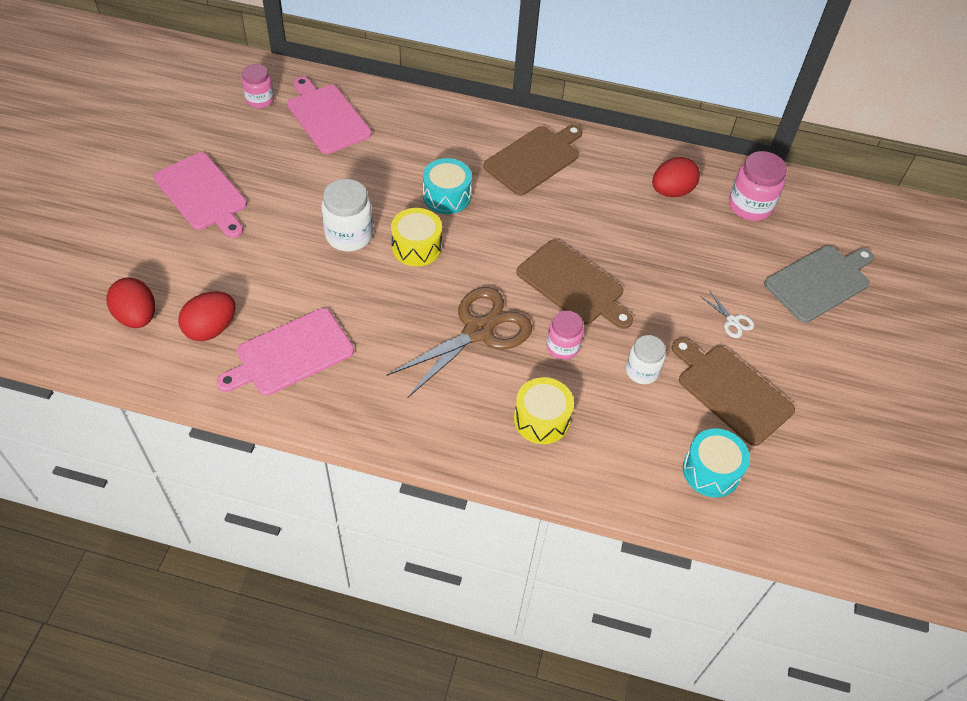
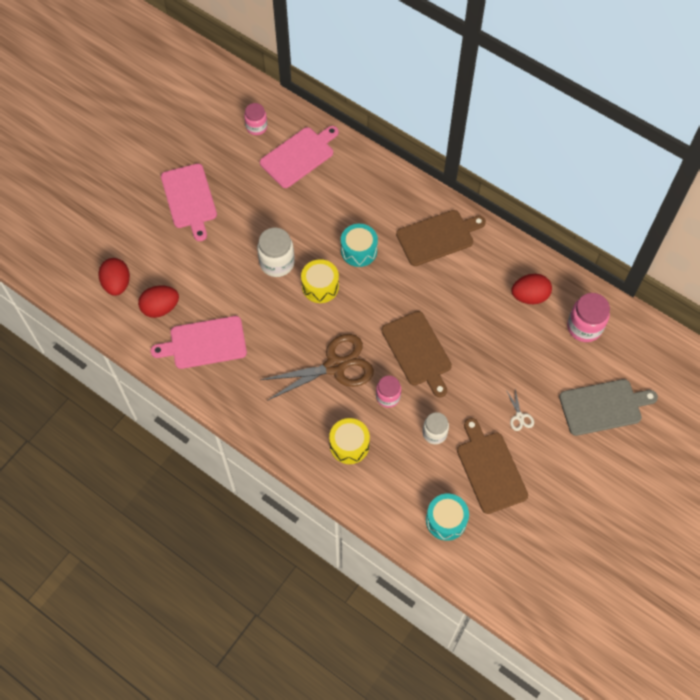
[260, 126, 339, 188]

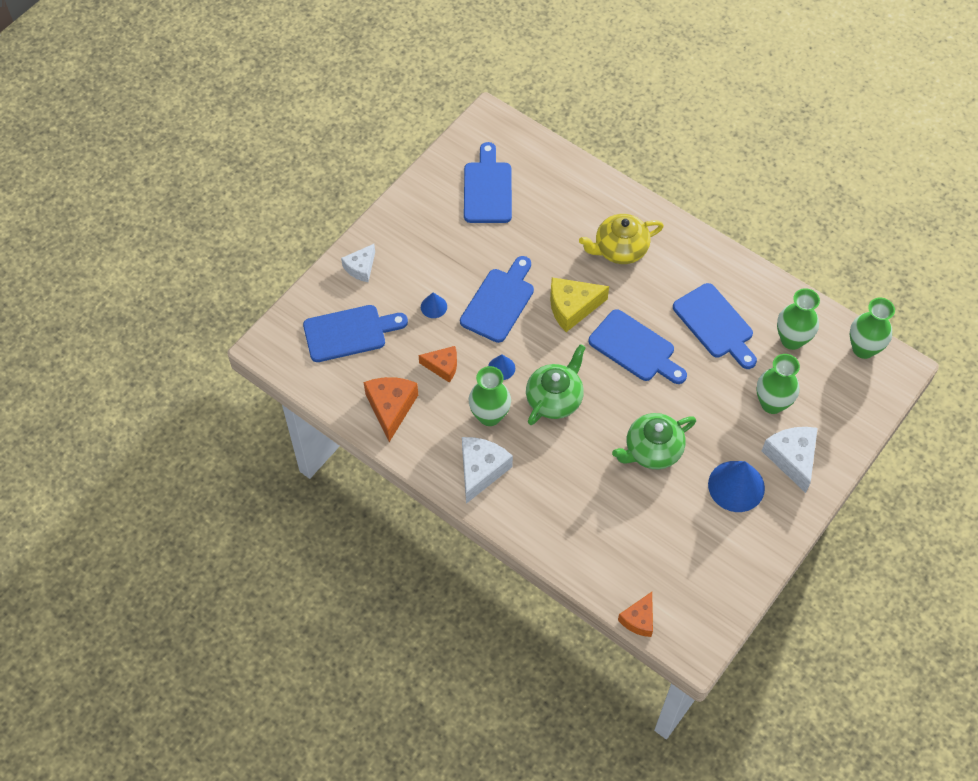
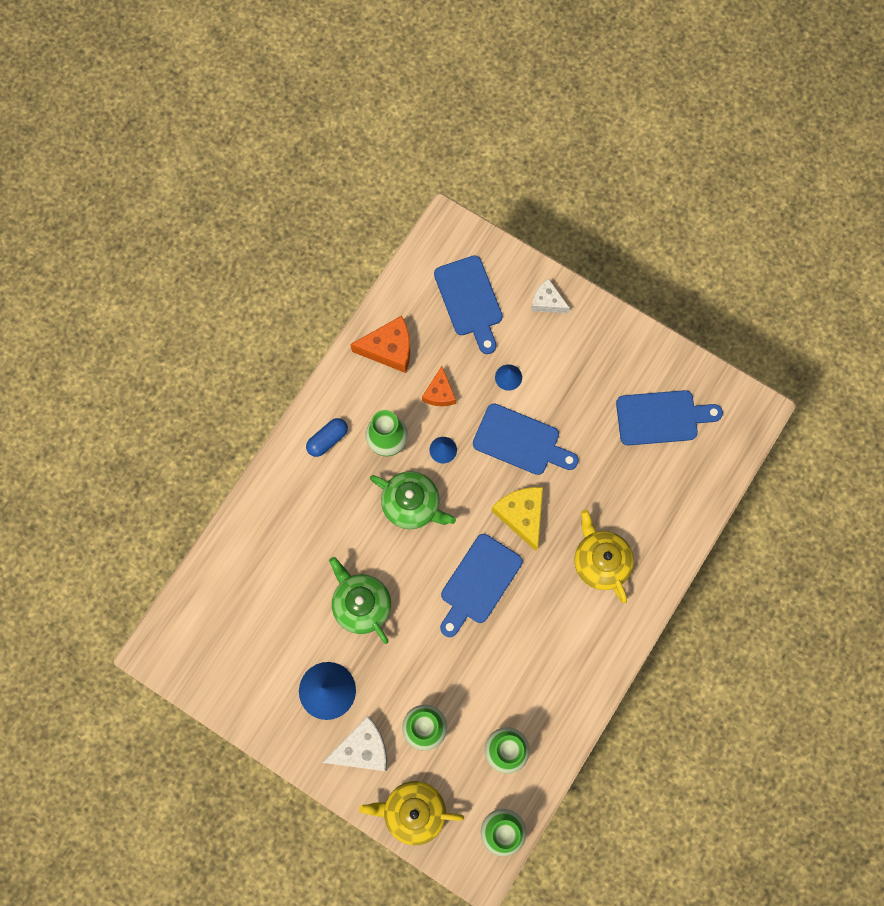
[618, 592, 653, 637] (first image)
[673, 283, 757, 369] (first image)
[359, 781, 464, 845]
[306, 418, 348, 457]

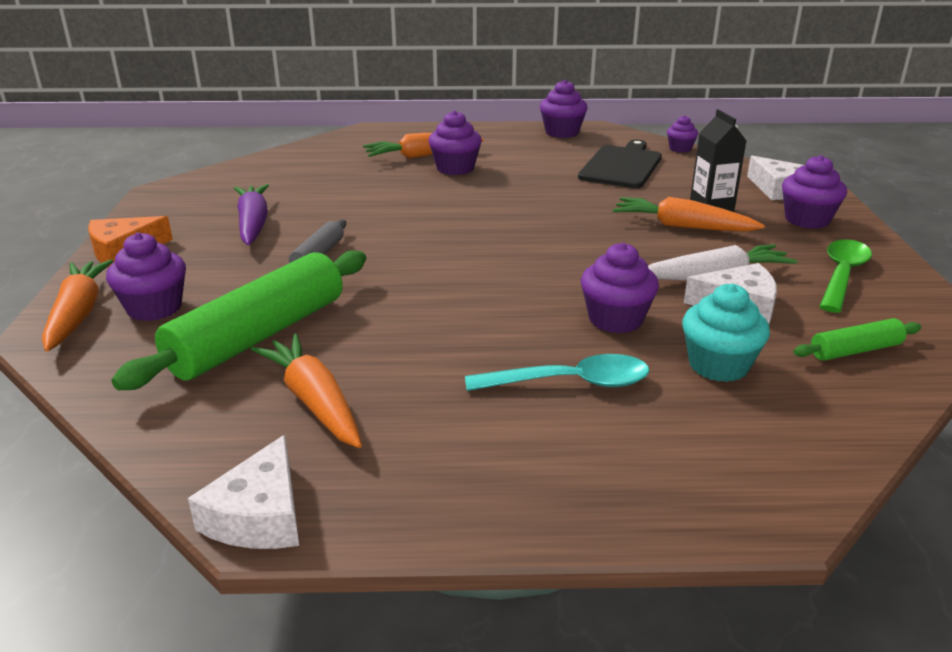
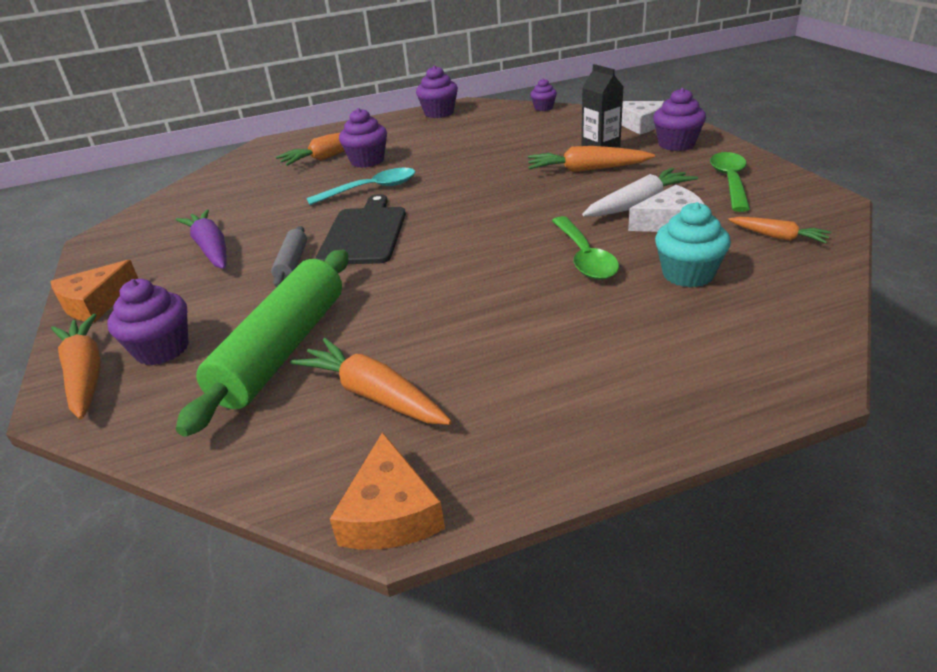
[306, 168, 415, 205]
[316, 194, 406, 264]
[552, 216, 619, 280]
[728, 217, 831, 243]
[330, 432, 445, 549]

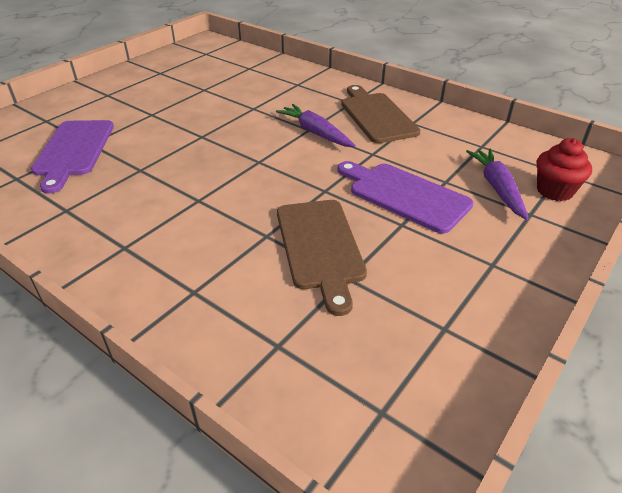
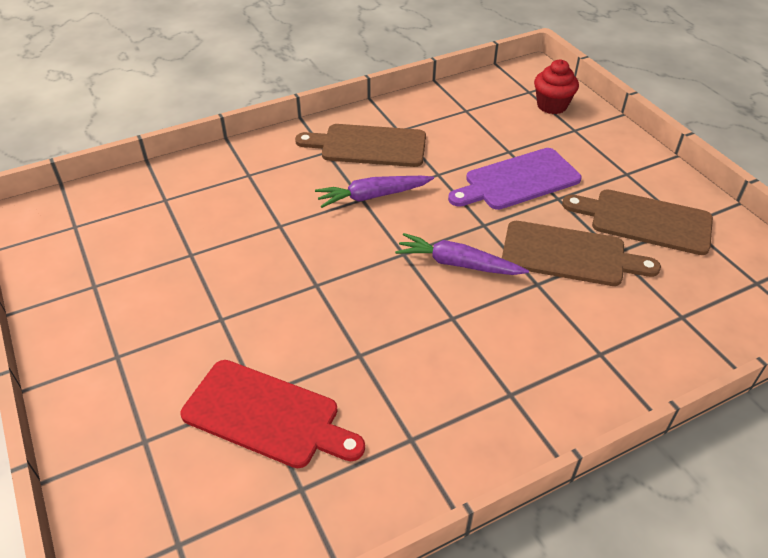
[562, 189, 713, 255]
[395, 233, 529, 275]
[180, 360, 365, 468]

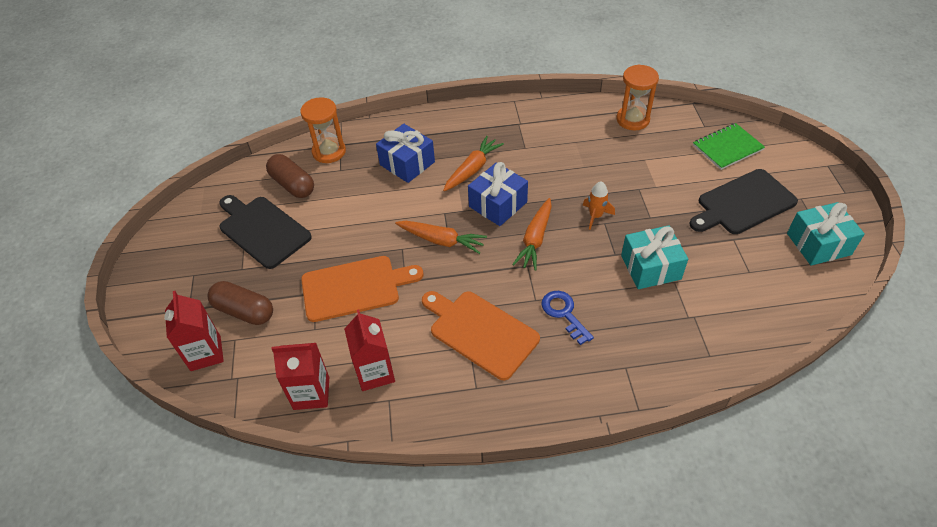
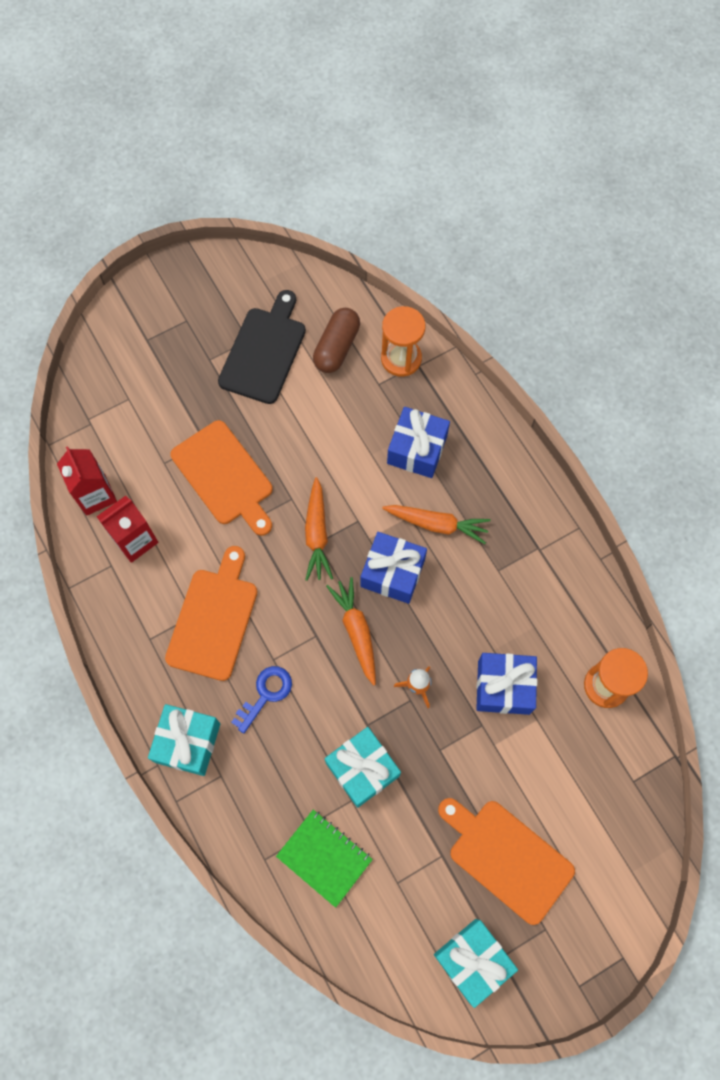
[164, 291, 224, 371] (first image)
[208, 281, 273, 325] (first image)
[148, 704, 220, 776]
[476, 653, 537, 715]
[276, 810, 373, 908]
[438, 798, 575, 925]
[326, 577, 376, 686]

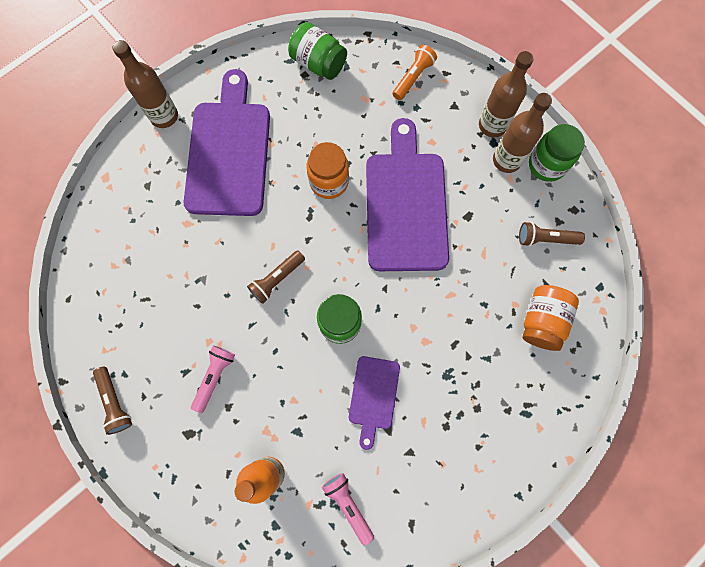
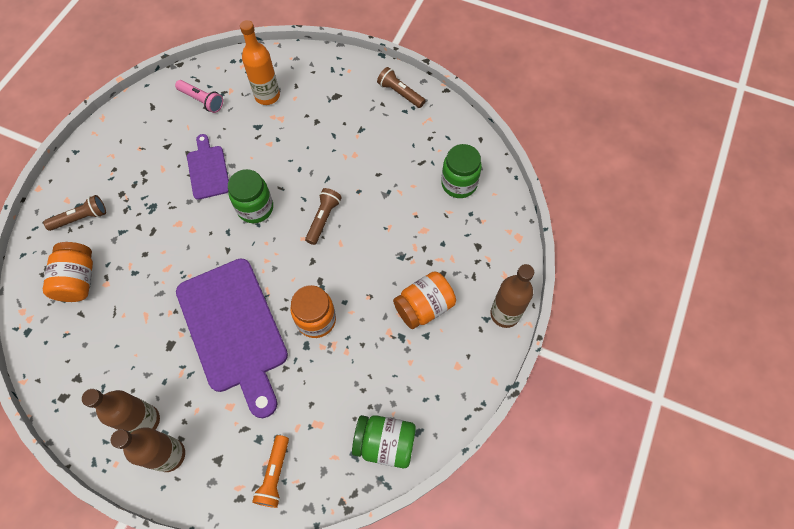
[191, 345, 235, 413] (first image)
[43, 195, 106, 231]
[441, 144, 482, 198]
[393, 271, 456, 329]

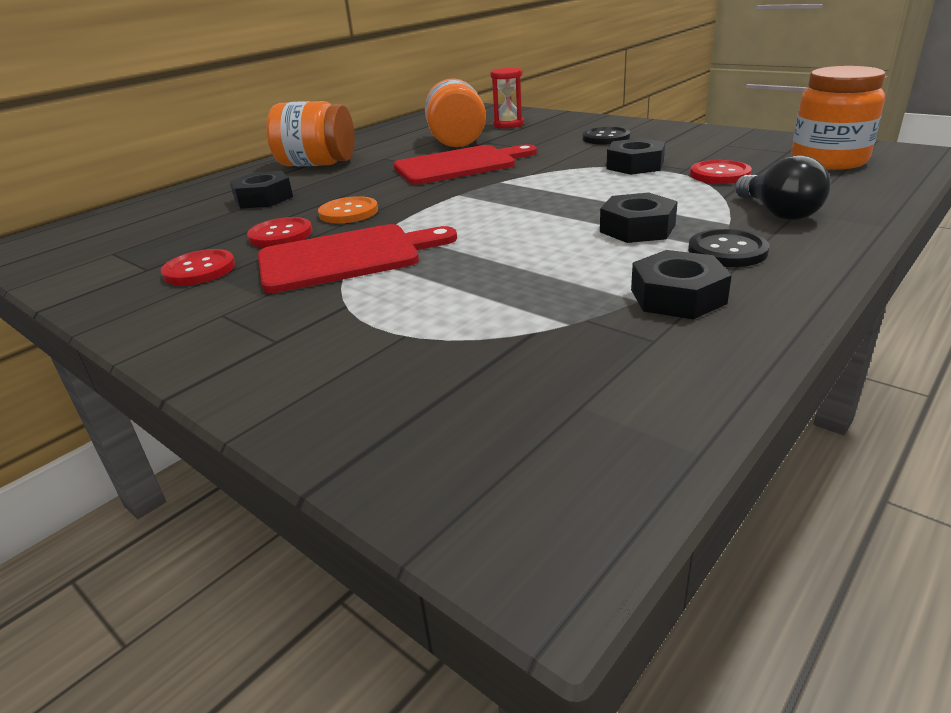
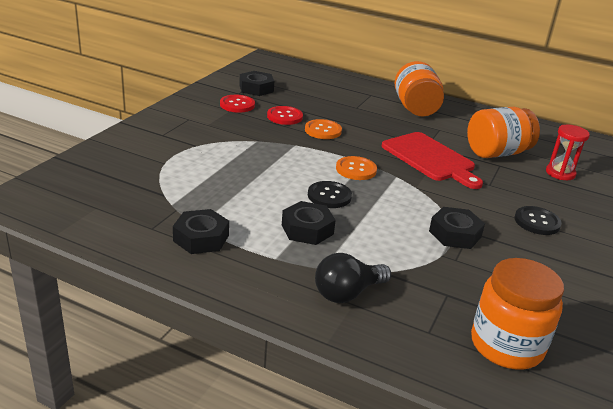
[258, 224, 457, 293] (first image)
[690, 160, 752, 184] (first image)
[336, 156, 377, 180]
[239, 71, 274, 96]
[308, 181, 352, 208]

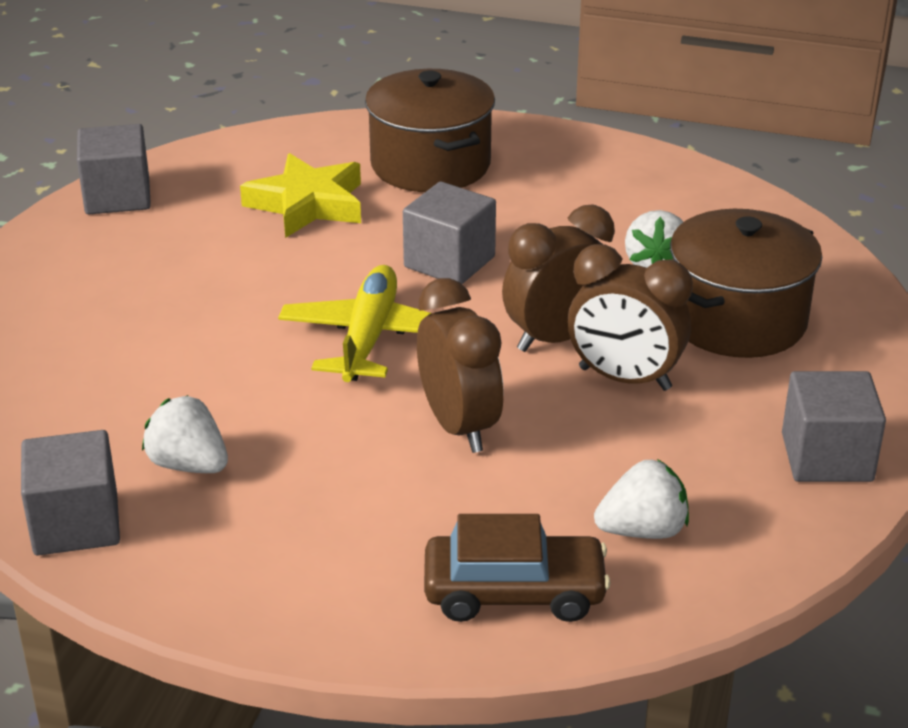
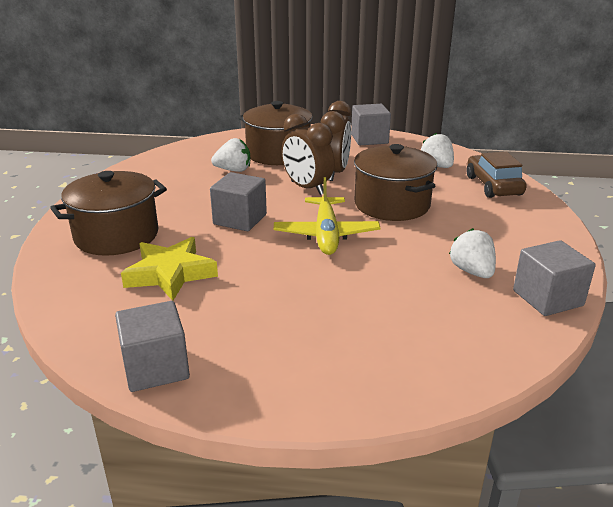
[354, 144, 437, 221]
[449, 228, 496, 278]
[274, 177, 380, 255]

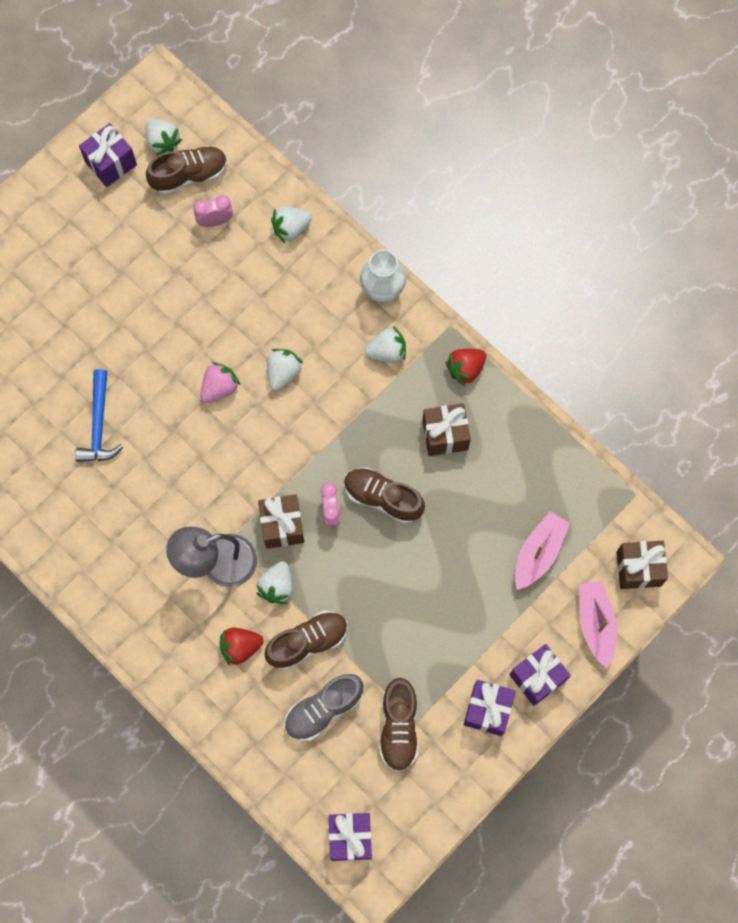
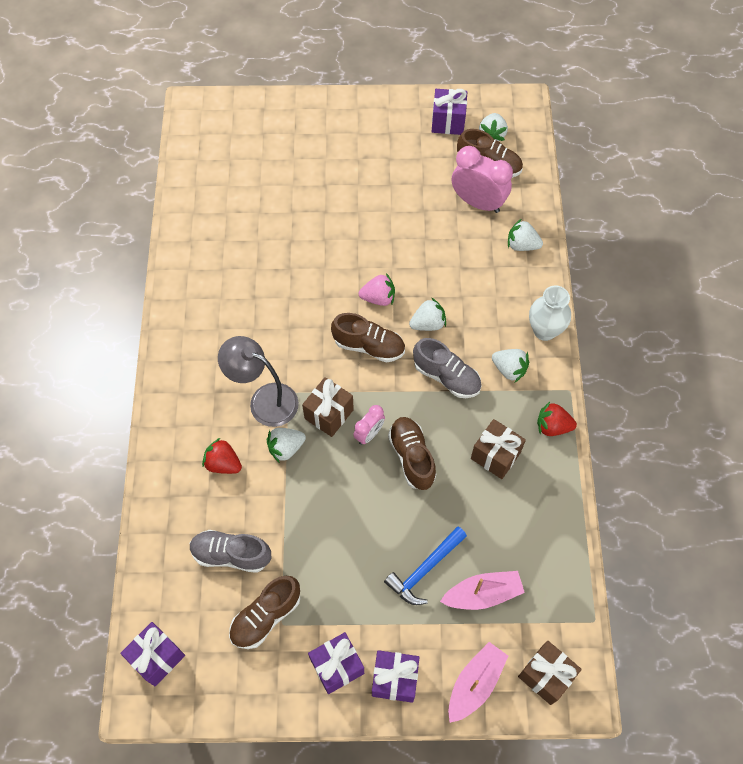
[413, 338, 481, 398]
[384, 527, 467, 605]
[331, 313, 405, 362]
[452, 146, 513, 213]

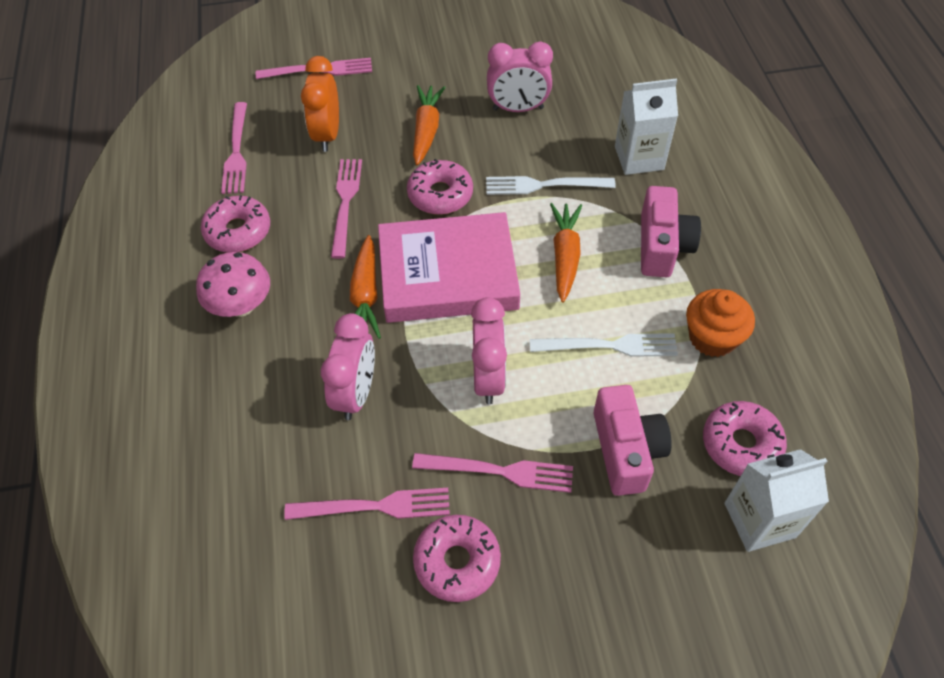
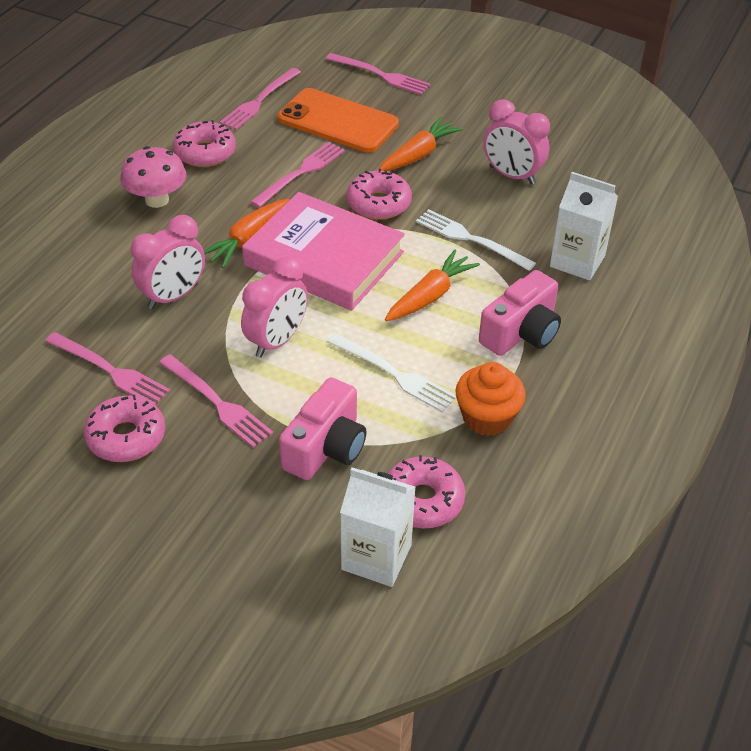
[278, 88, 399, 152]

